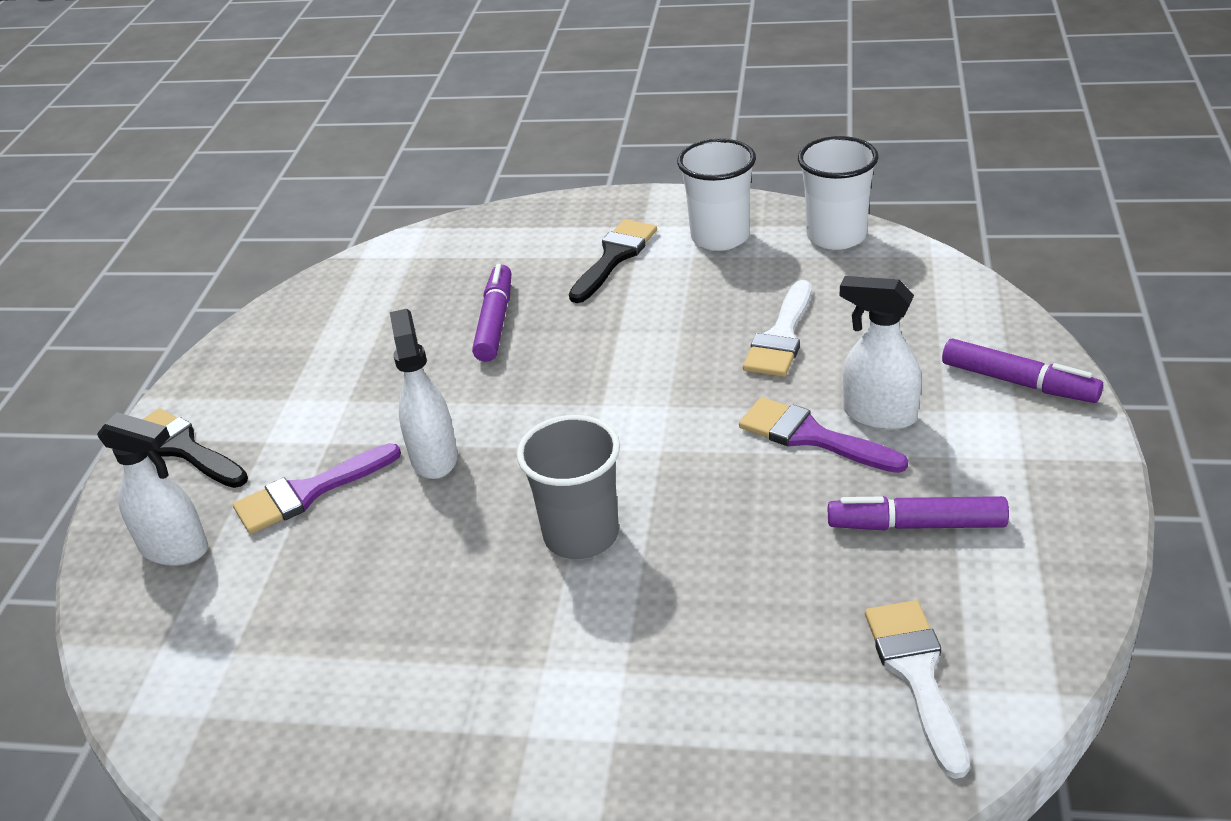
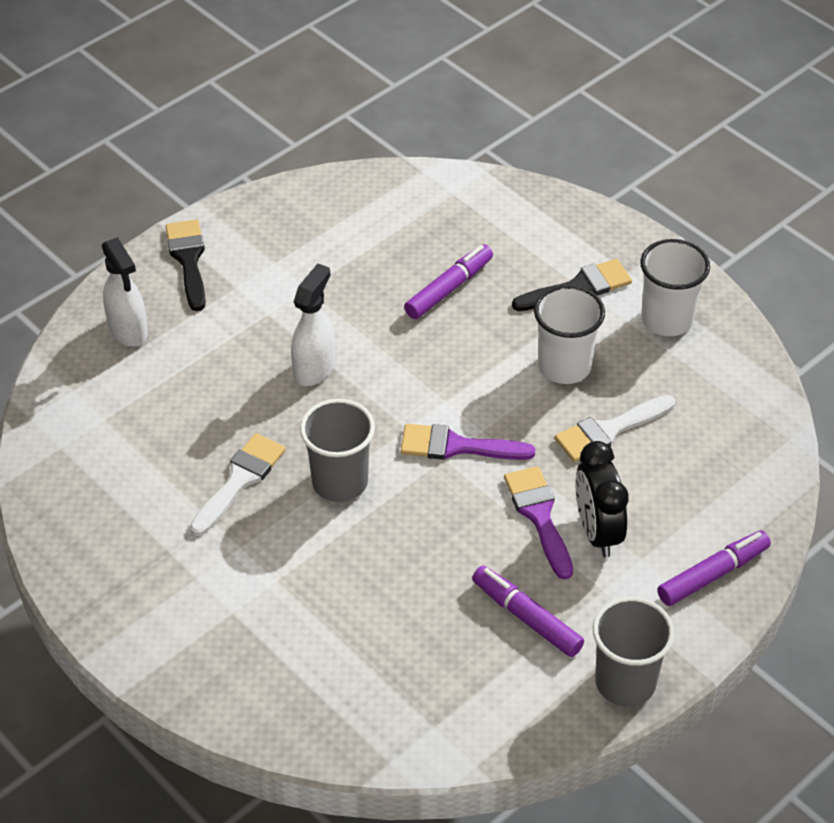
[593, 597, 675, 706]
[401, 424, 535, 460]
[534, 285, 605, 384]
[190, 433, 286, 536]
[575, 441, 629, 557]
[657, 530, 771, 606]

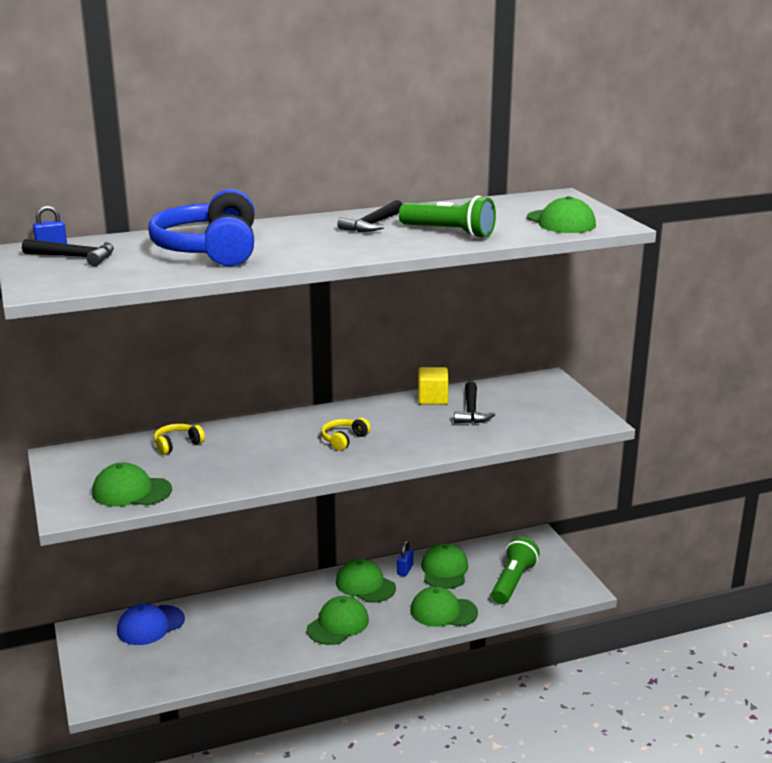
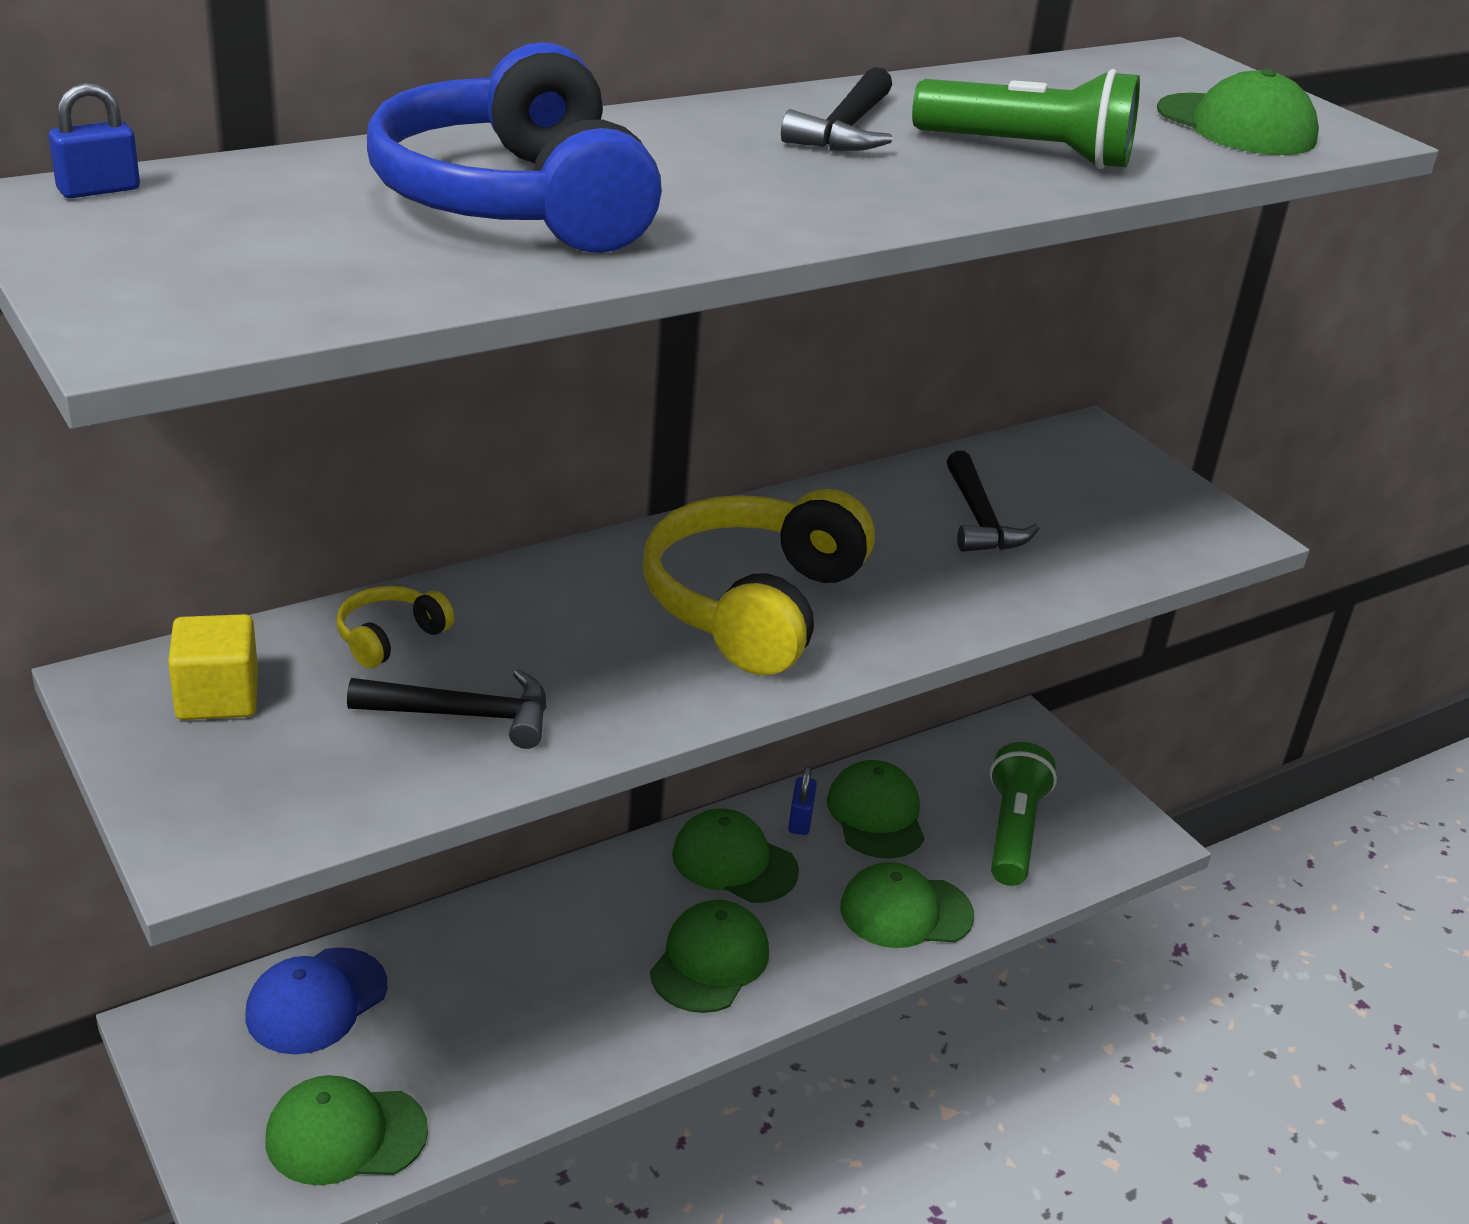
[347, 670, 547, 749]
[265, 1075, 428, 1185]
[168, 614, 258, 720]
[643, 489, 875, 675]

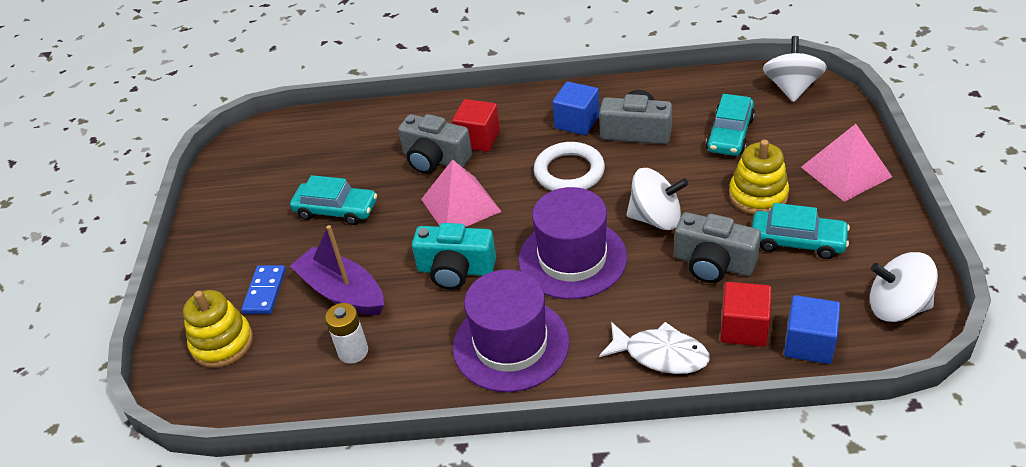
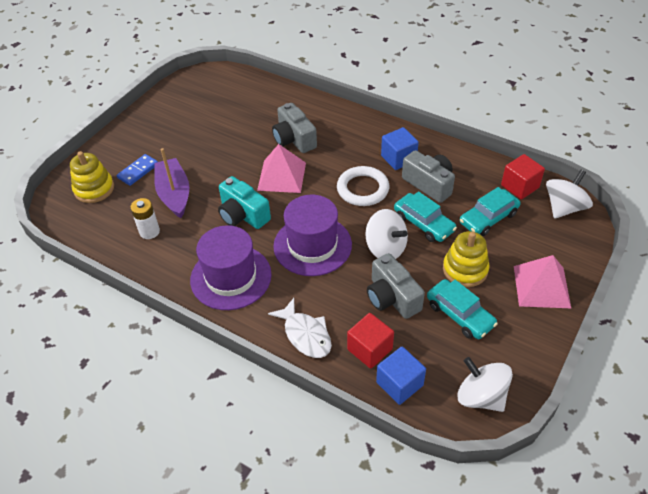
[394, 191, 457, 242]
[501, 154, 545, 200]

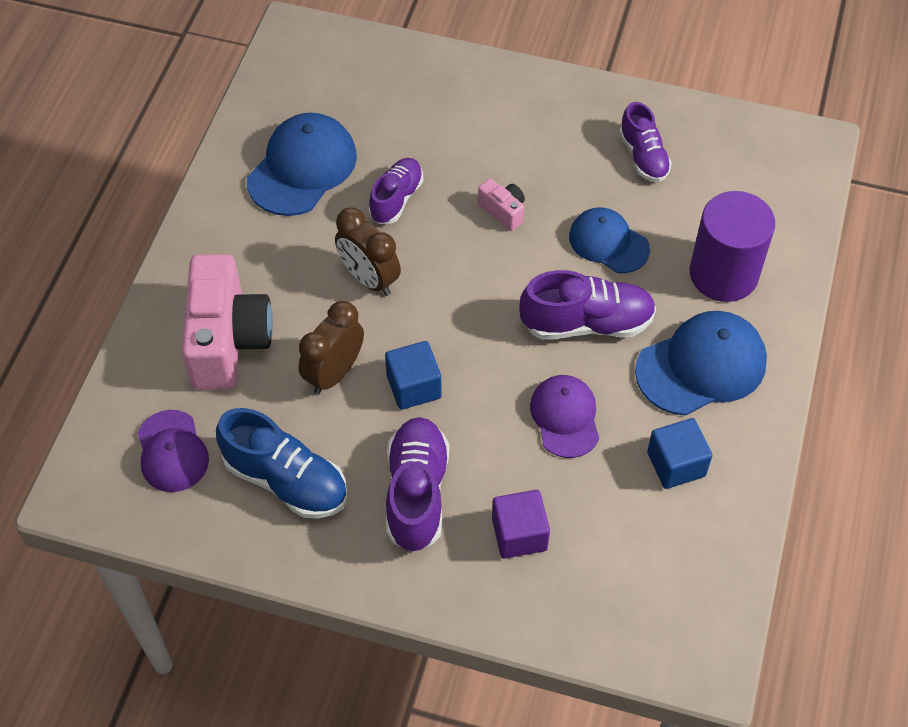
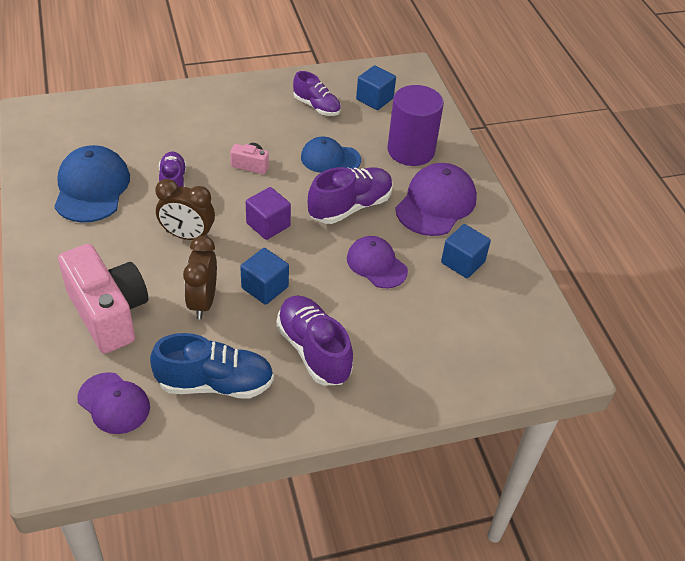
[356, 65, 396, 110]
[246, 187, 291, 240]
[395, 163, 477, 236]

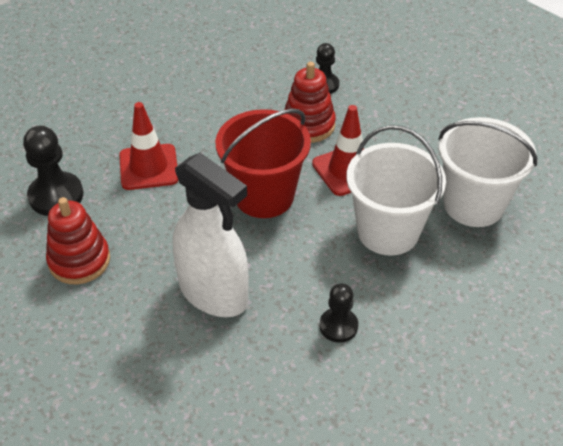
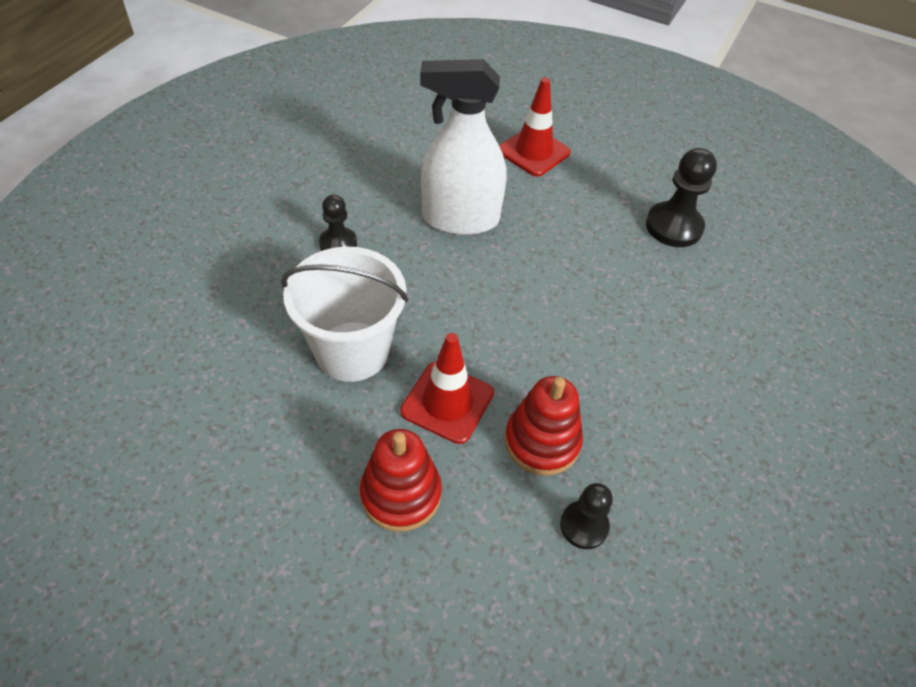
[215, 109, 311, 218] (first image)
[439, 117, 537, 227] (first image)
[360, 429, 442, 532]
[499, 77, 571, 177]

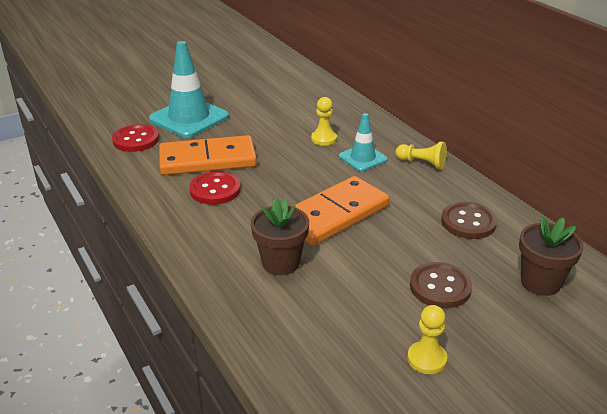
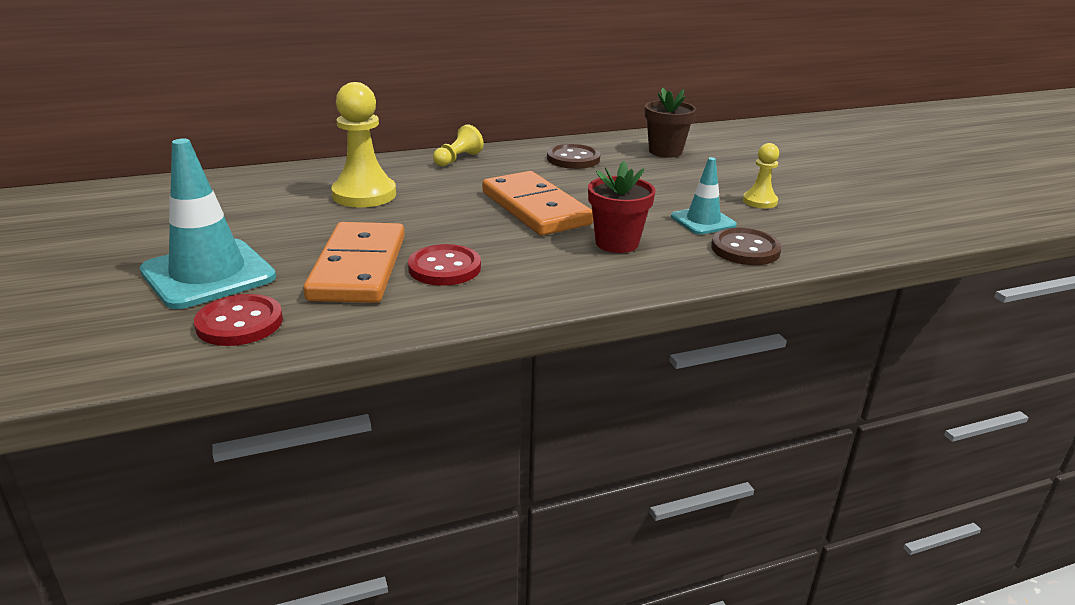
[671, 157, 737, 235]
[711, 228, 782, 265]
[588, 161, 656, 253]
[331, 82, 396, 208]

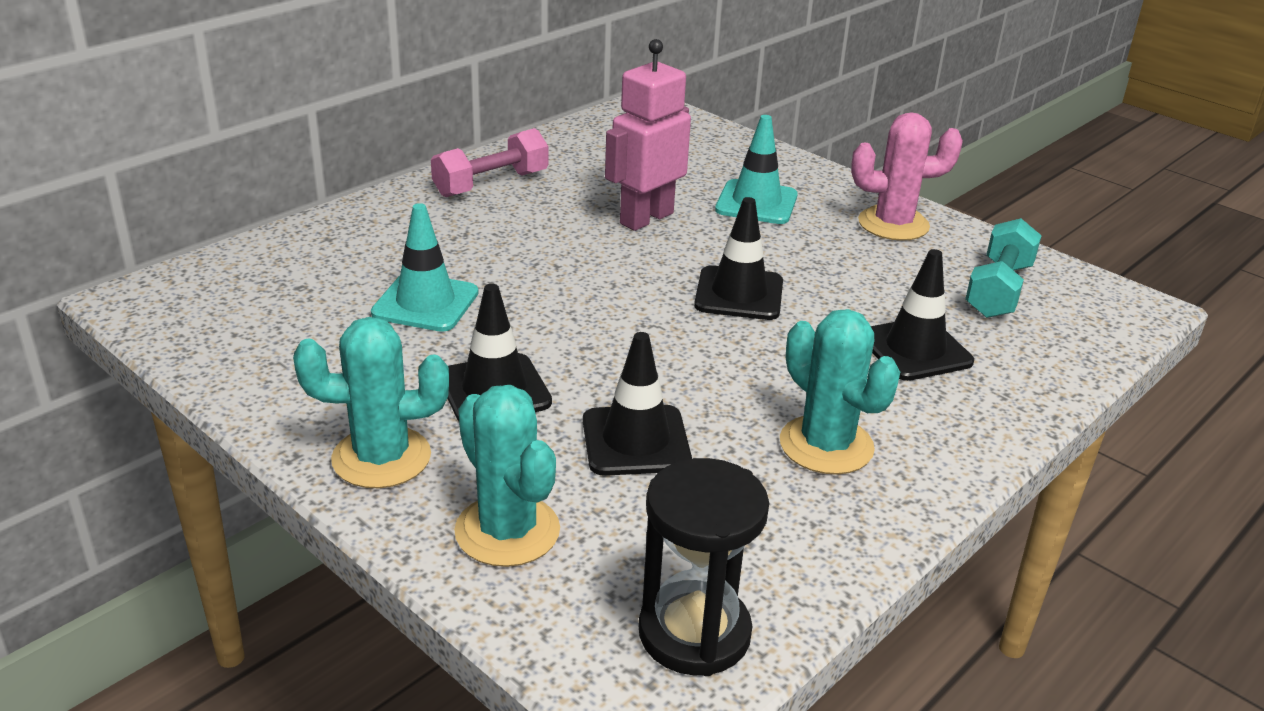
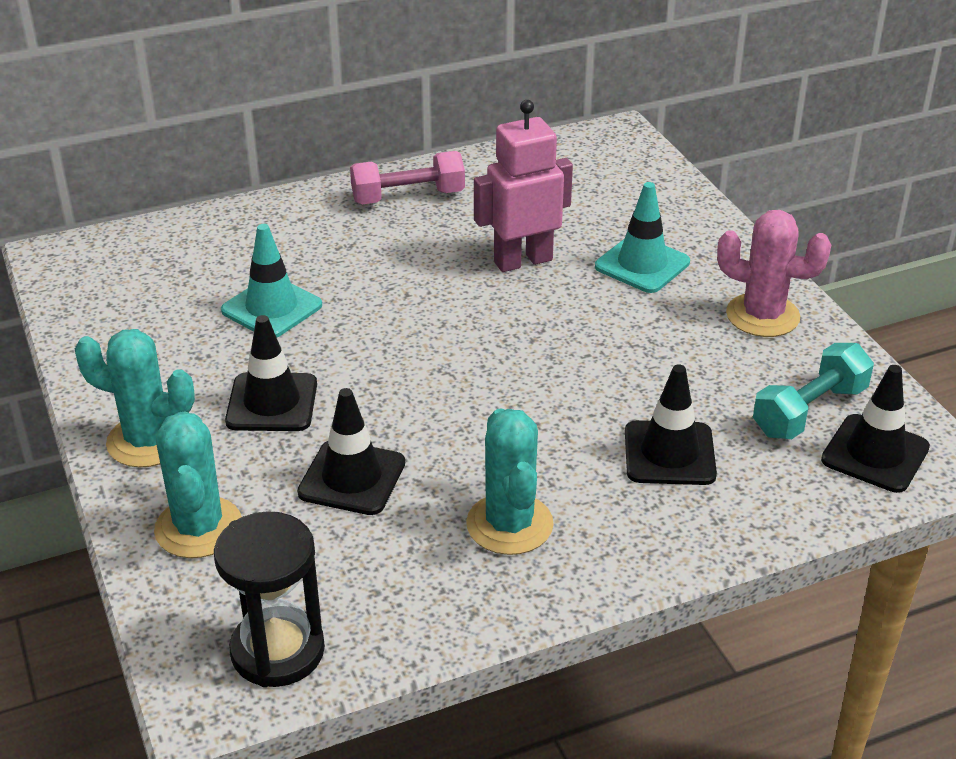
[821, 365, 930, 493]

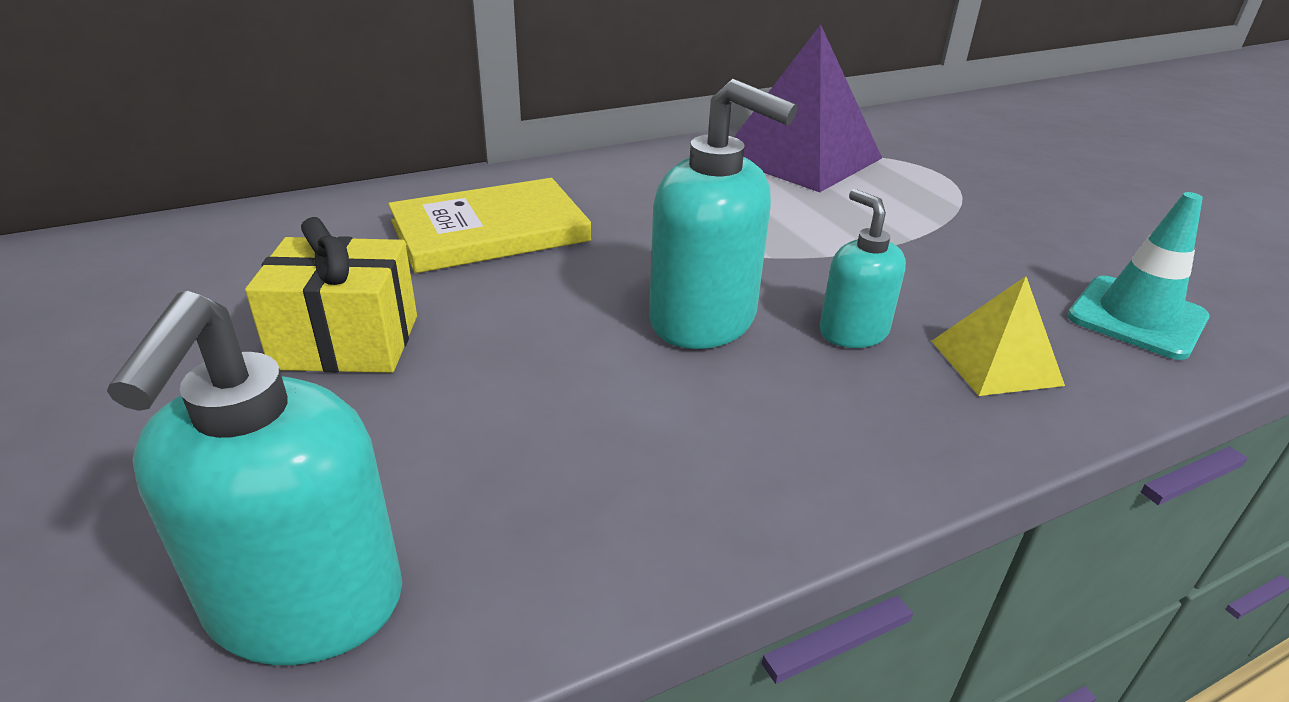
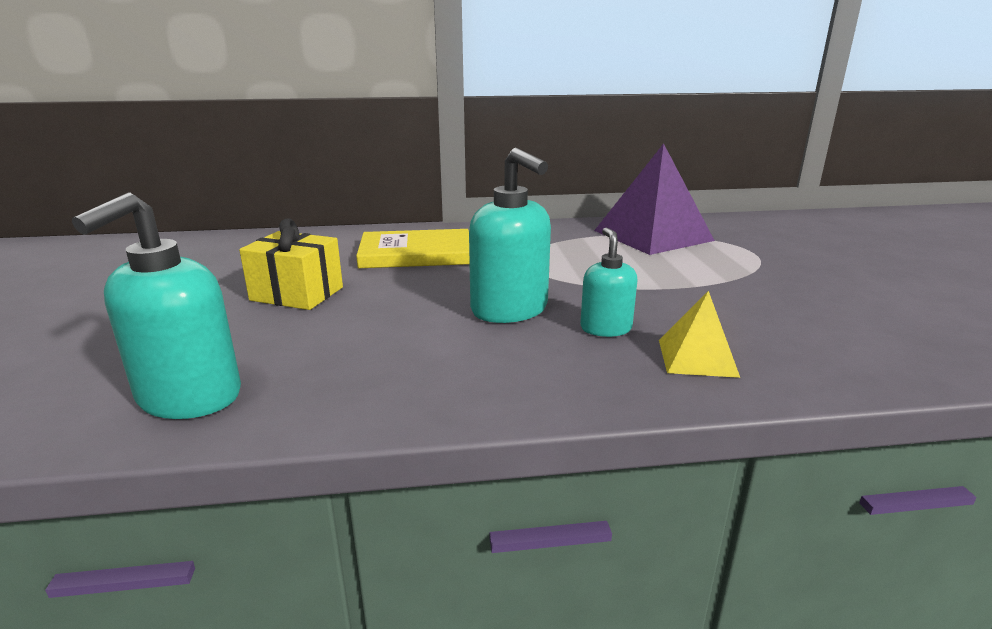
[1068, 192, 1209, 360] (first image)

